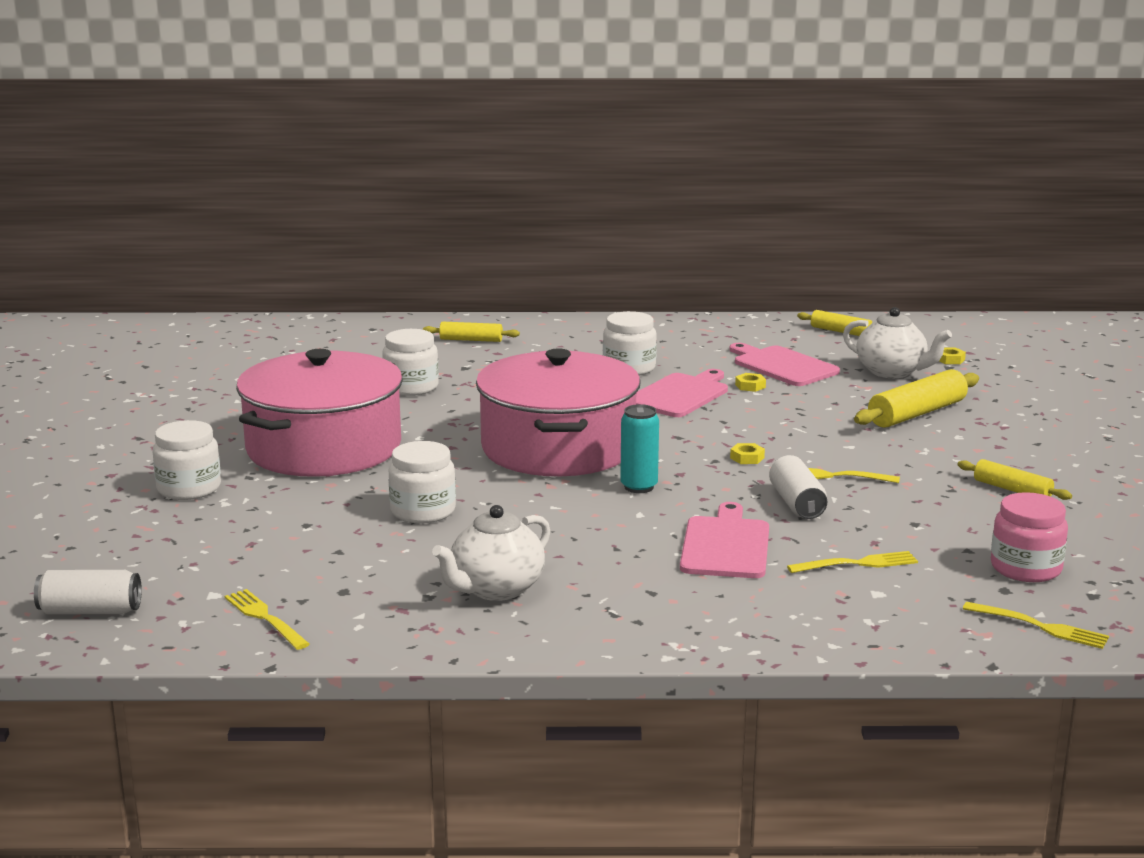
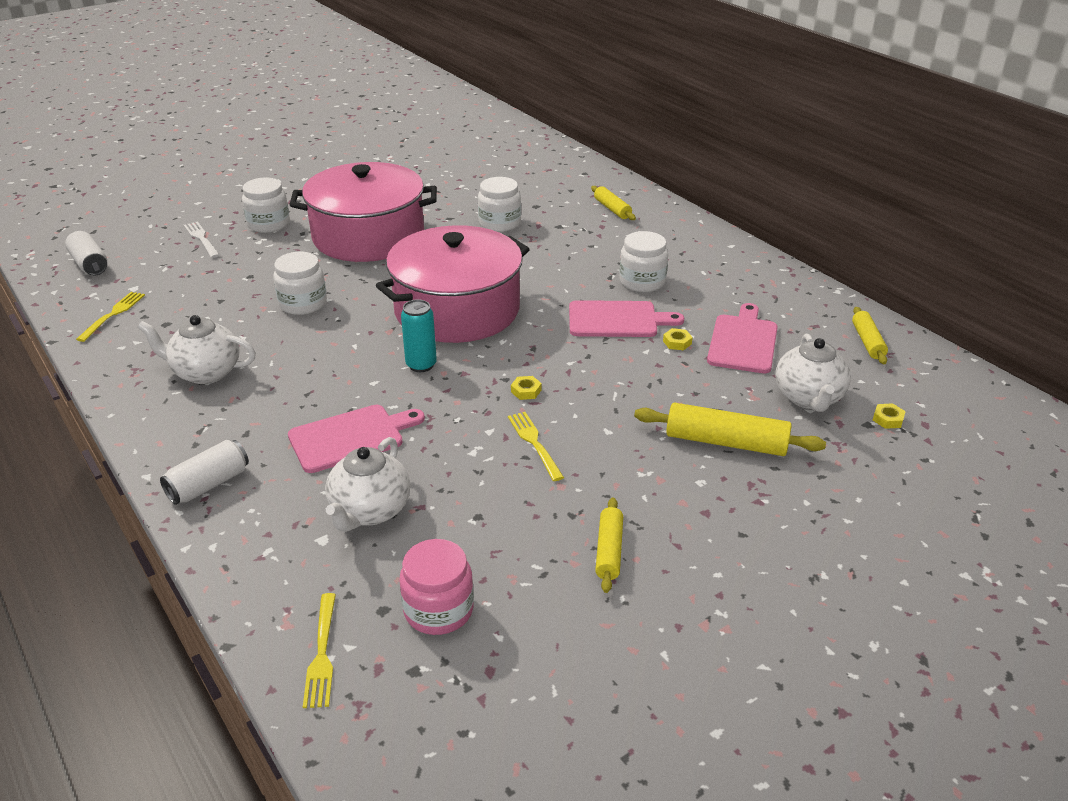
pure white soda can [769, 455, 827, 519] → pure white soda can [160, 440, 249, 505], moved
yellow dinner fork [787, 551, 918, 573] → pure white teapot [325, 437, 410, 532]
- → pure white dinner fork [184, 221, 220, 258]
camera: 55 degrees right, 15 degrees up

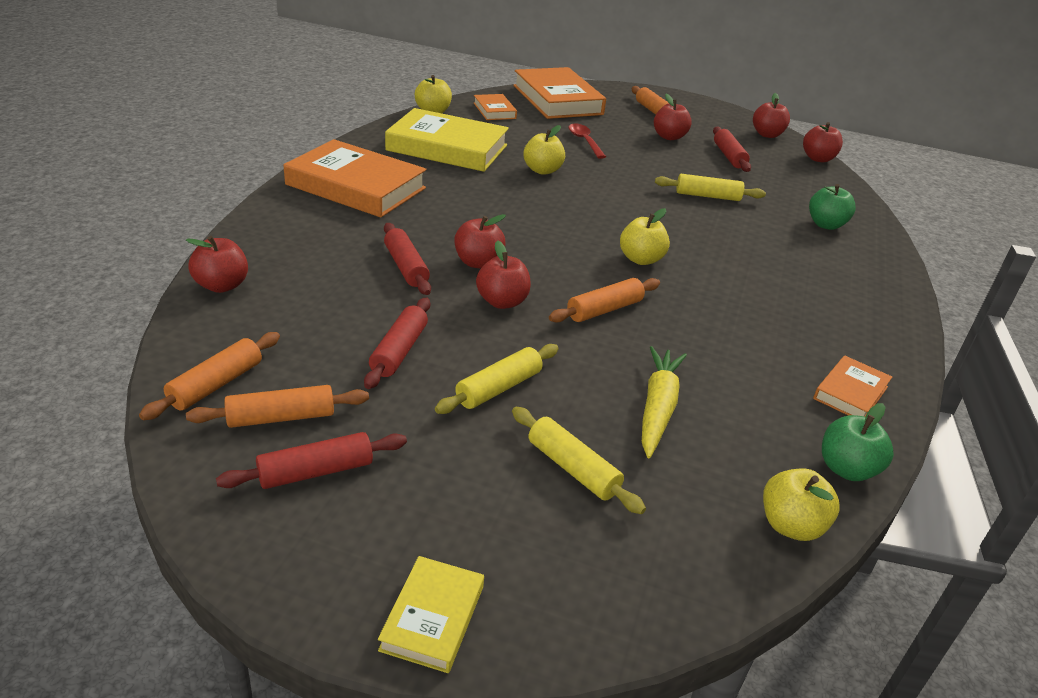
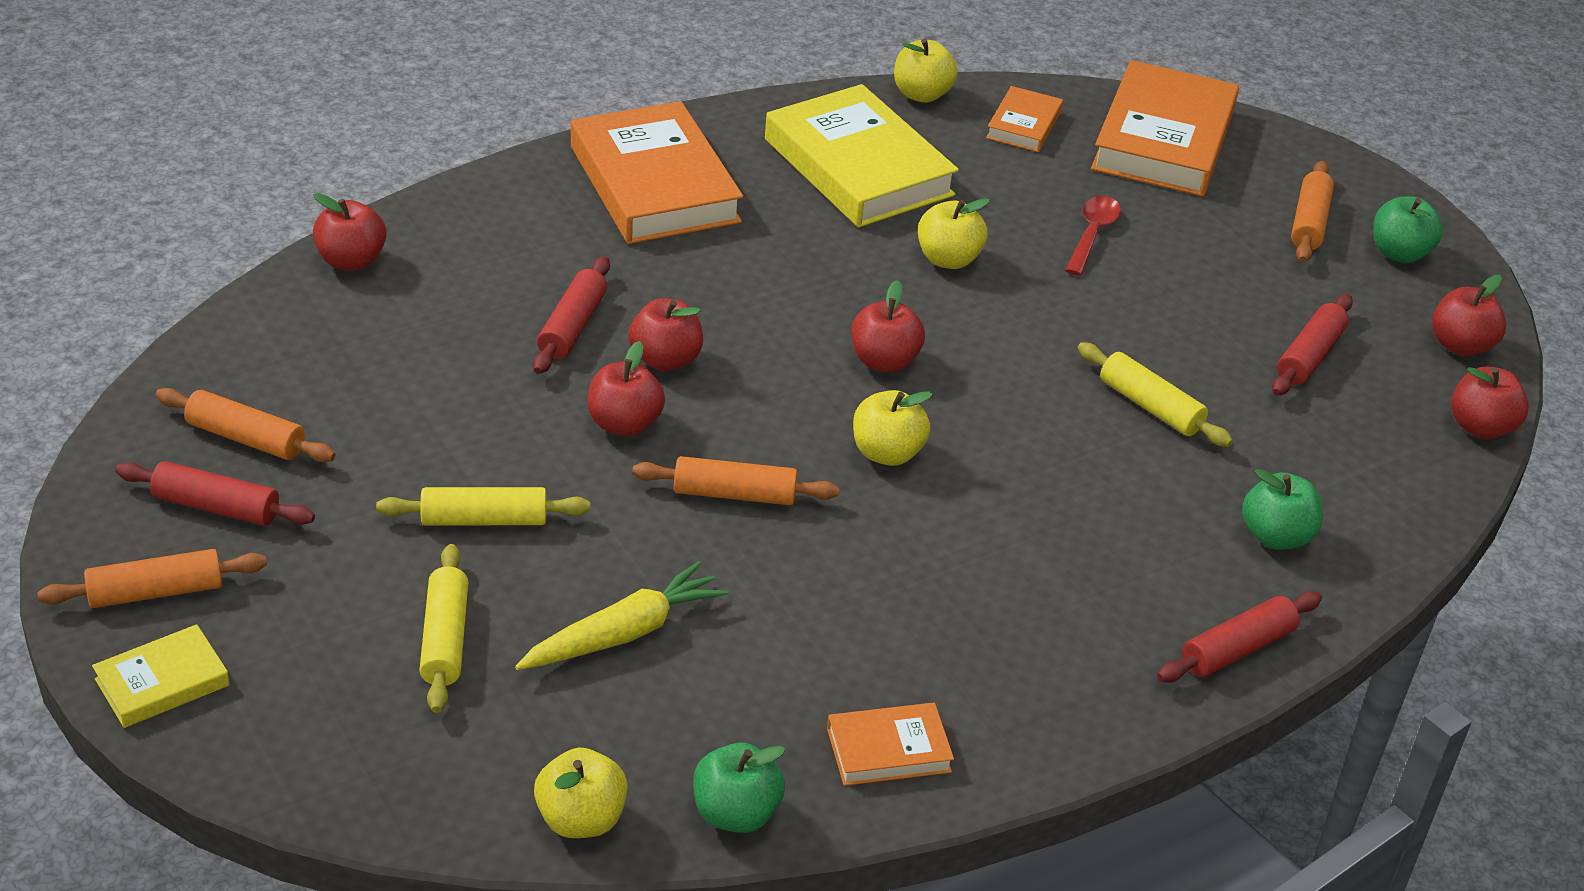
scarlet toy apple [654, 94, 692, 140] → scarlet toy apple [851, 280, 925, 372], moved
scarlet dough roller [364, 298, 430, 389] → scarlet dough roller [1157, 591, 1322, 683], moved
orange-coloured dough roller [139, 332, 280, 420] → orange-coloured dough roller [37, 549, 267, 608], moved
- → green toy apple [1373, 196, 1443, 263]
camera: 40 degrees right, 5 degrees up

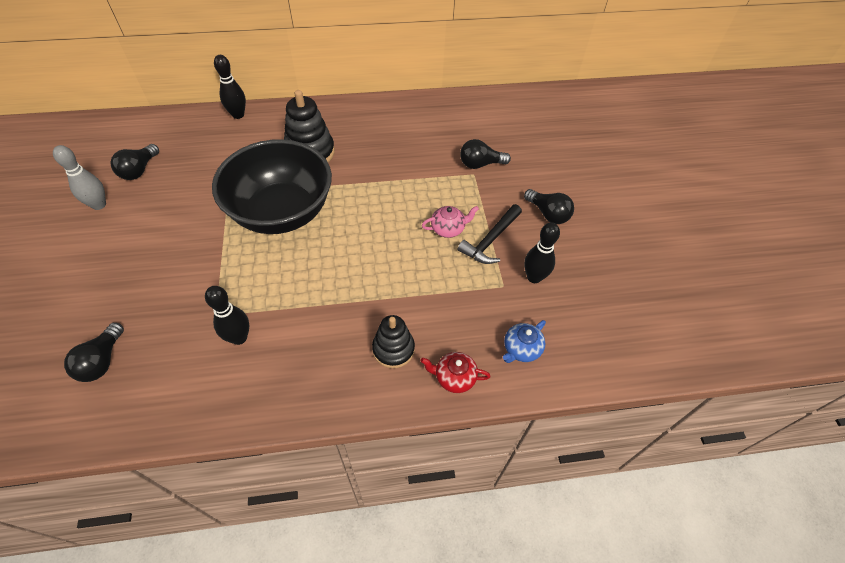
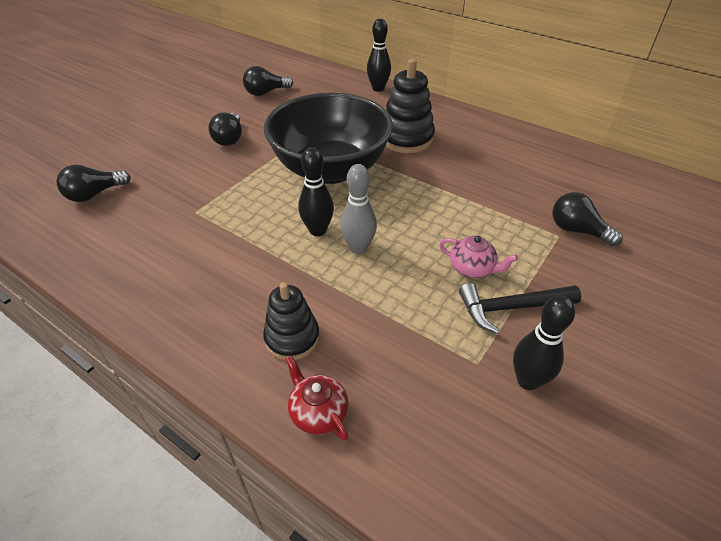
grey bowling pin [53, 145, 106, 210] → grey bowling pin [340, 164, 377, 254], moved
jet-black lightbulb [524, 189, 574, 224] → jet-black lightbulb [208, 112, 242, 146], moved
jet-black bowling pin [205, 286, 250, 345] → jet-black bowling pin [298, 147, 334, 236], moved
cobalt teapot [503, 320, 546, 363] → -
camera: 45 degrees right, 10 degrees down

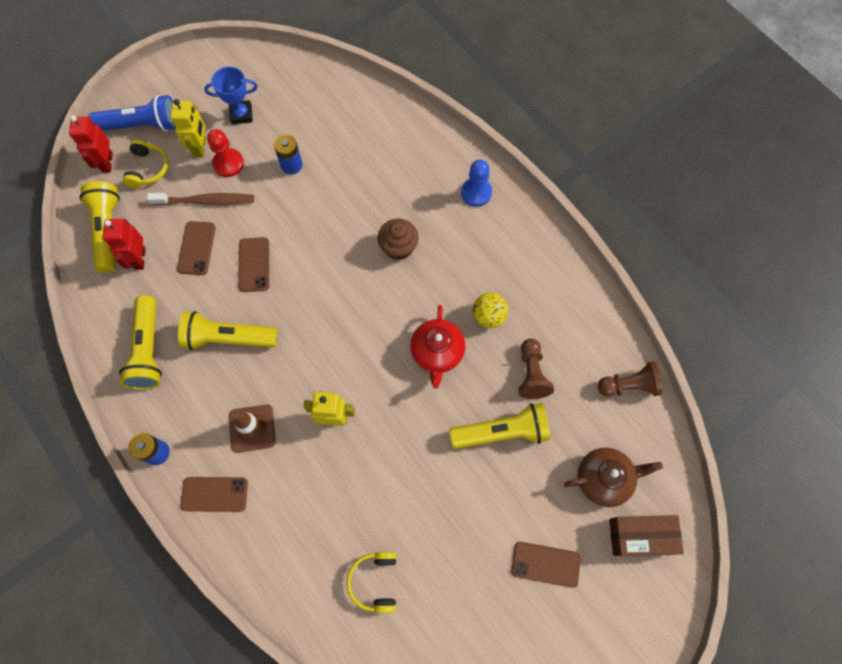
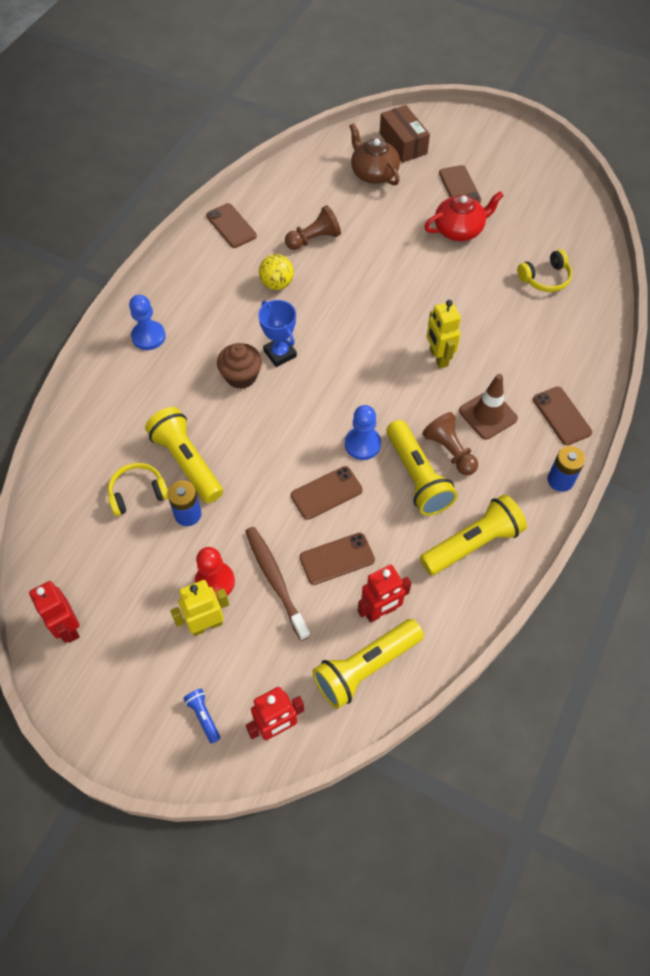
cobalt trophy [204, 67, 258, 124] → cobalt trophy [258, 300, 297, 367], moved
cobalt pocket torch [88, 95, 176, 131] → cobalt pocket torch [183, 689, 221, 744], x0.45
yellow headphones [123, 139, 169, 188] → yellow headphones [108, 463, 168, 516], moved
scarlet teapot [410, 305, 465, 389] → scarlet teapot [424, 191, 504, 241], moved
dark brown chess pawn [598, 361, 662, 397] → dark brown chess pawn [422, 412, 478, 475], moved
yellow pocket torch [449, 403, 550, 449] → yellow pocket torch [145, 407, 223, 503], moved
- → dark brown phone [206, 203, 257, 248]
- → cobalt chess pawn [345, 405, 381, 460]
- → scarlet robot [29, 581, 80, 643]
camera: 115 degrees left, 10 degrees down

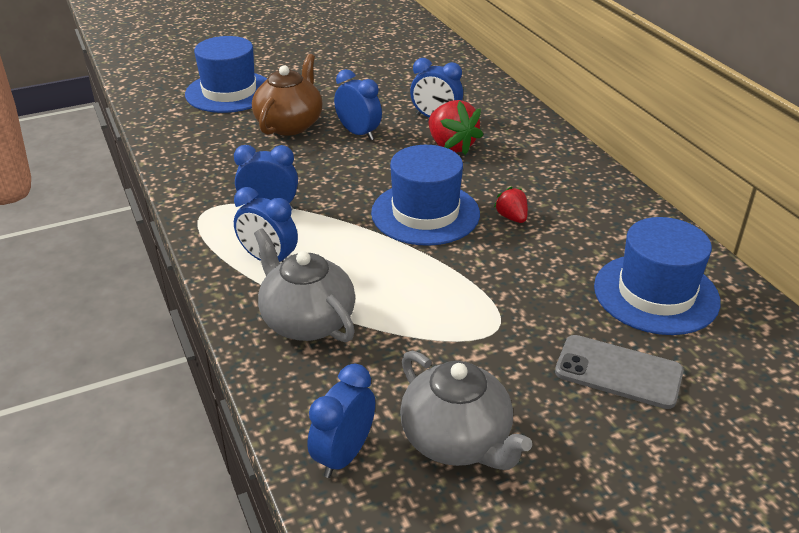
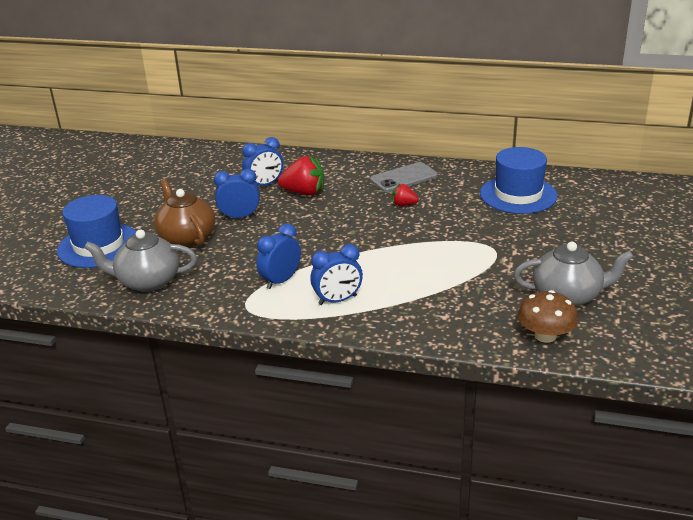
cobalt top hat [371, 145, 480, 246] → -
grey teapot [254, 228, 355, 342] → grey teapot [84, 230, 197, 292], moved
grey phone [555, 335, 684, 409] → grey phone [370, 162, 438, 192], moved
cobalt bedside clock [308, 364, 375, 478] → dark brown fungus [518, 290, 578, 343]
camera: 50 degrees left, 5 degrees down

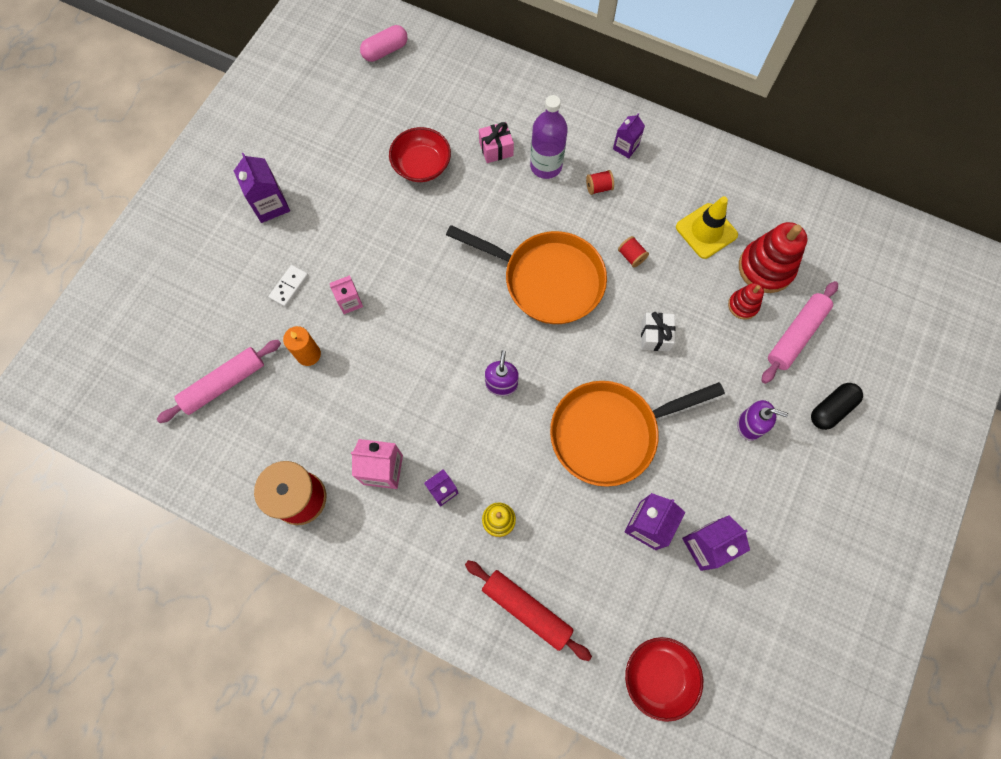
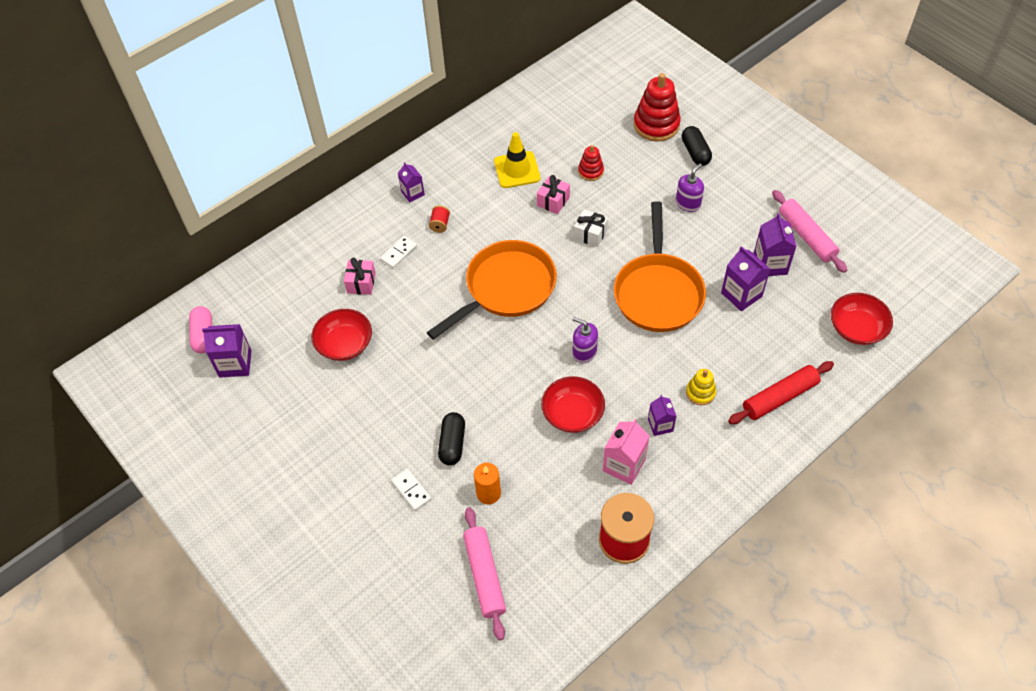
violet bottle [530, 95, 568, 179] → pure white domino [380, 236, 417, 268]
violet carton [234, 153, 290, 223] → violet carton [202, 324, 252, 378], moved
scarlet stacking toy [739, 222, 807, 293] → scarlet stacking toy [634, 73, 681, 142], moved
scarlet reel of thread [618, 236, 649, 268] → -
pink carton [330, 275, 363, 314] → jet-black capsule [438, 412, 465, 465]
pink dough roller [762, 281, 838, 384] → pink dough roller [772, 190, 847, 273], moved
- → pink present [537, 175, 570, 214]
- → scarlet deep dish [541, 376, 605, 433]
camera: 65 degrees left, 15 degrees down

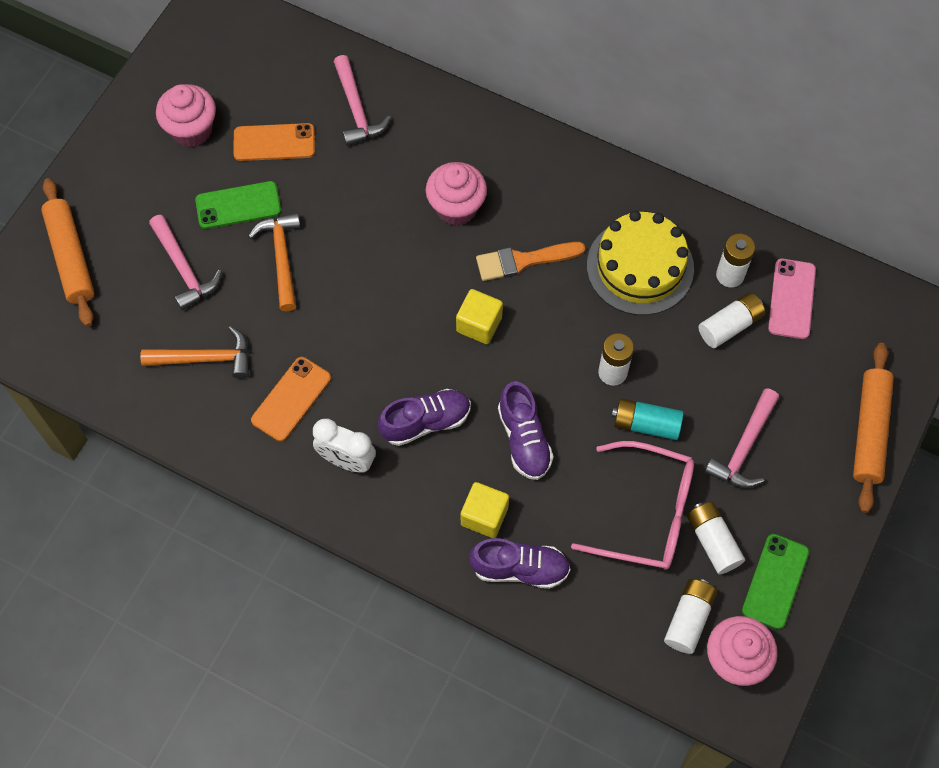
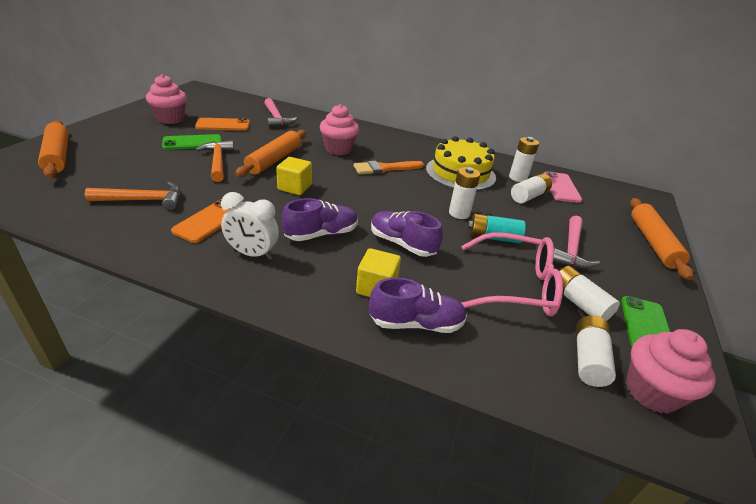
pink hammer [149, 215, 222, 310] → -
yellow solid cube [456, 289, 503, 344] → yellow solid cube [276, 157, 312, 195], moved
violet sneaker [498, 381, 554, 480] → violet sneaker [371, 211, 443, 257], 150 degrees clockwise
- → orange-coloured dough roller [235, 130, 306, 177]
camera: 10 degrees left, 30 degrees down

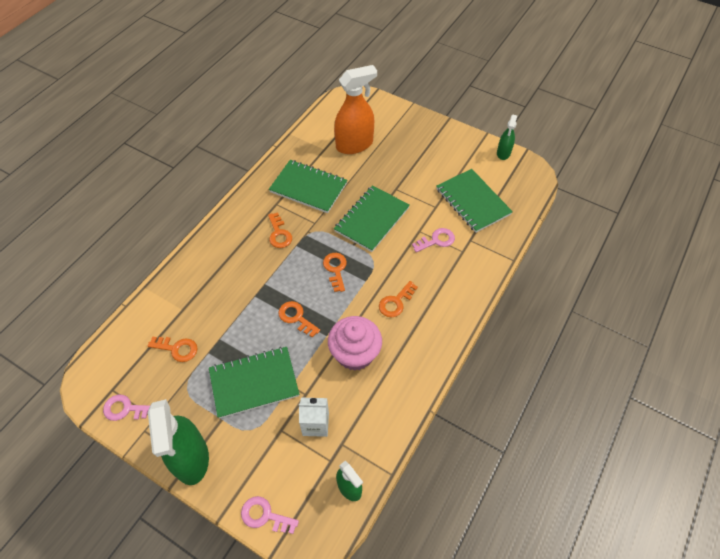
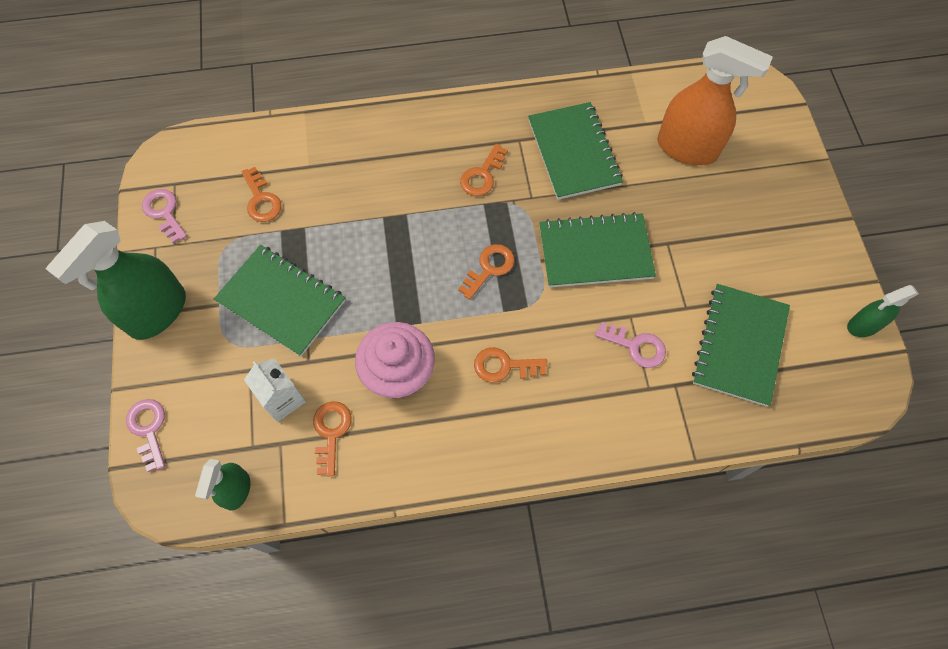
orange-coloured key [278, 301, 320, 338] → orange-coloured key [313, 401, 352, 476], moved
camera: 50 degrees right, 10 degrees up

